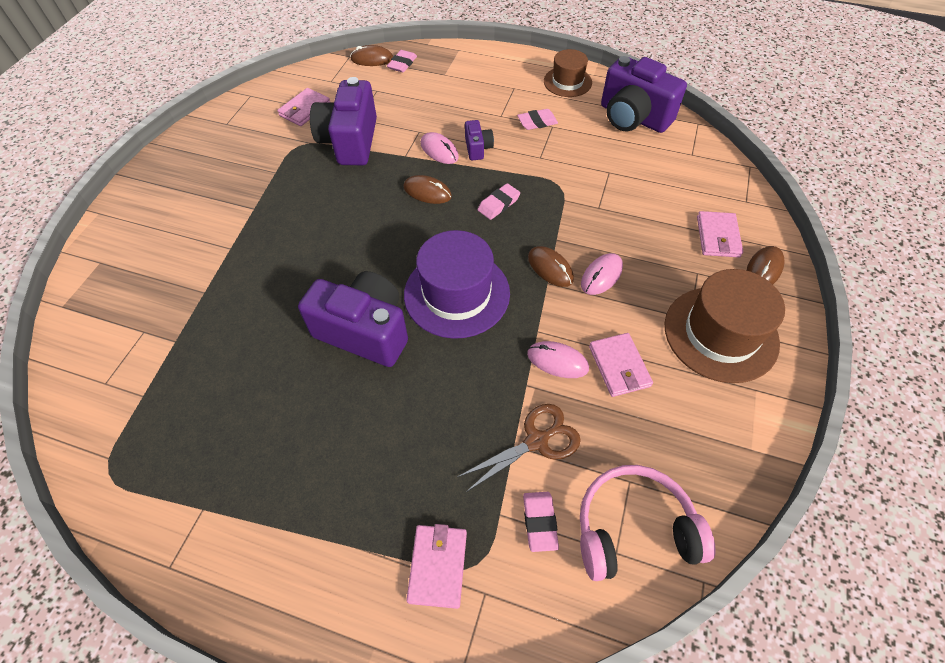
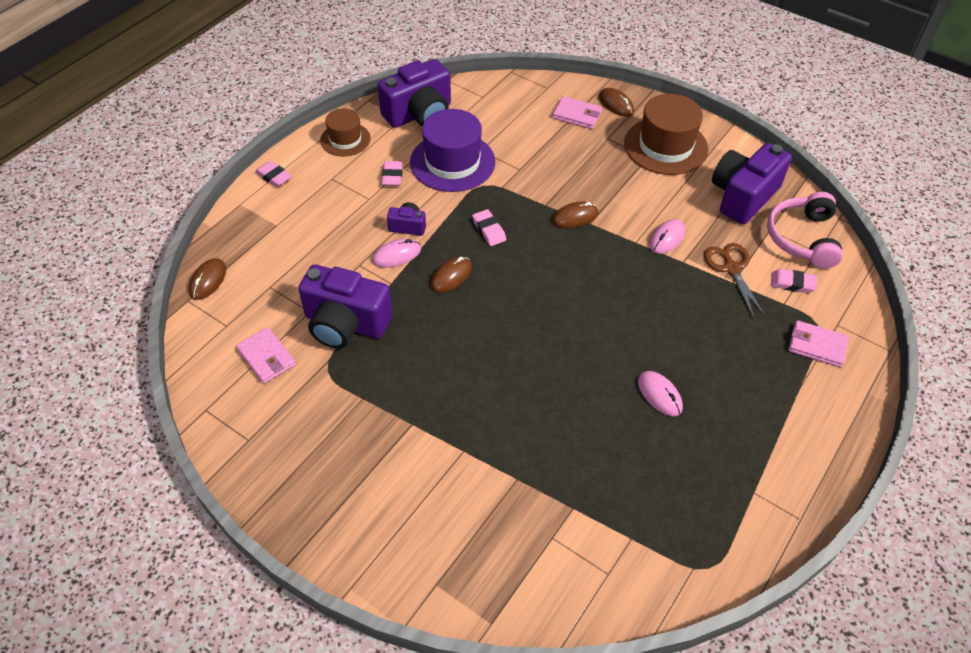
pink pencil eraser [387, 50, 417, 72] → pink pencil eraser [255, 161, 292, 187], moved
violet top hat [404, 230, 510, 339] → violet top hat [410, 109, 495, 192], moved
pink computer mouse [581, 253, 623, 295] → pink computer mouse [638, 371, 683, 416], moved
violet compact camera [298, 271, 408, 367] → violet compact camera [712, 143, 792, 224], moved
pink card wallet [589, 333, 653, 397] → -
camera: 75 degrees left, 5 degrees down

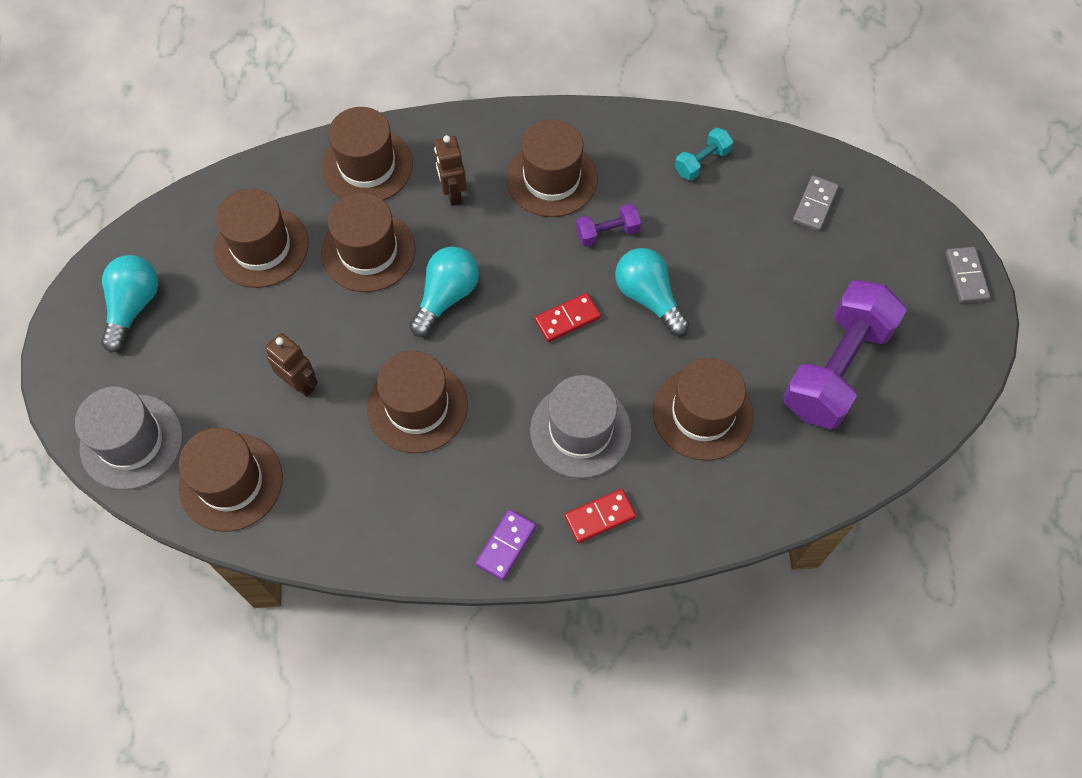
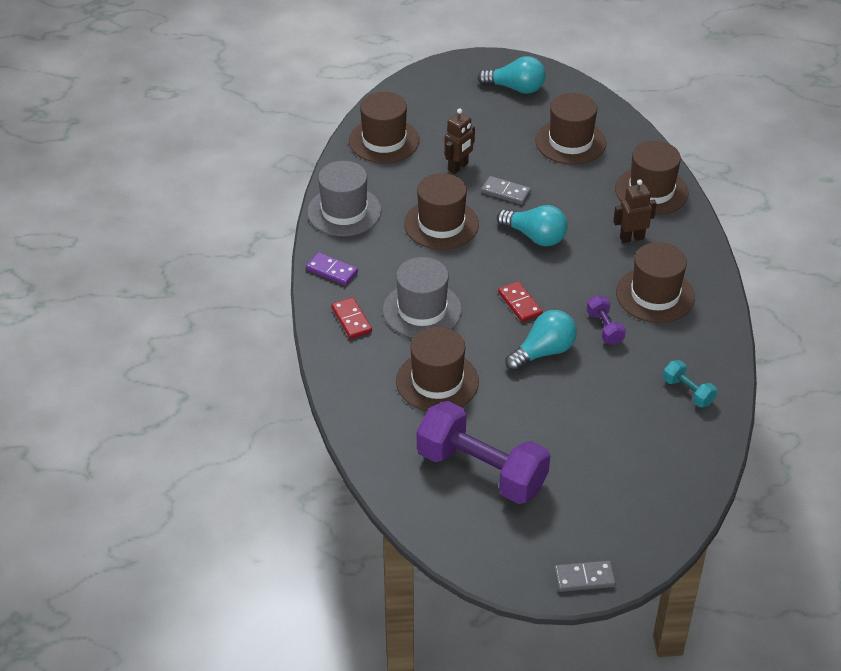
grey domino [793, 176, 839, 232] → grey domino [481, 176, 531, 205], moved
dark brown top hat [321, 193, 416, 292] → -
grey top hat [75, 386, 183, 490] → grey top hat [307, 161, 382, 236], moved
camera: 90 degrees right, 20 degrees down

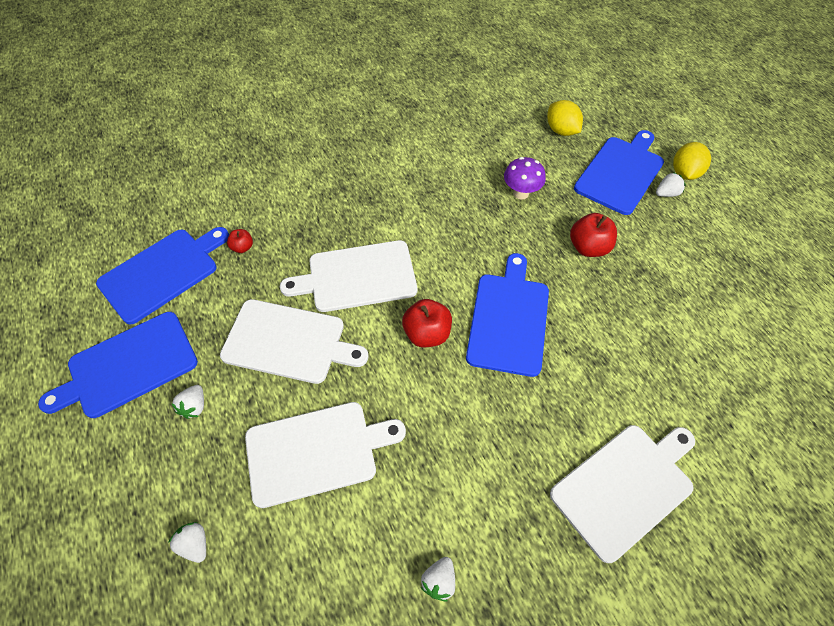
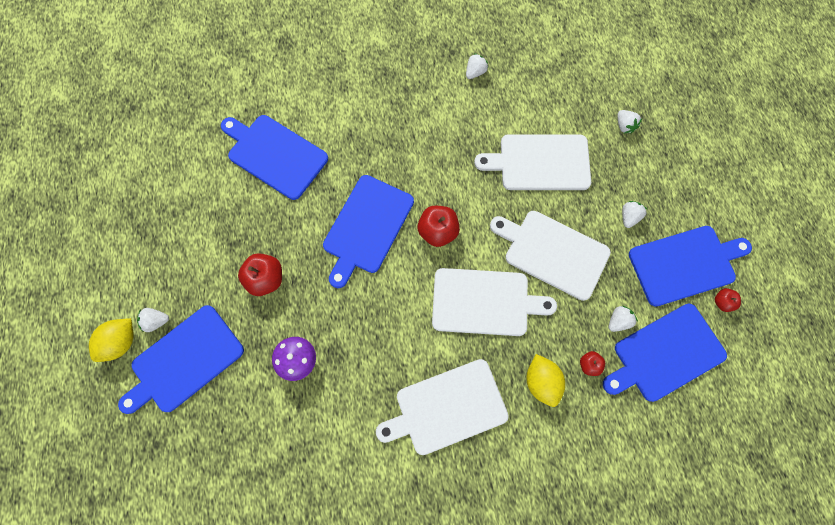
yellow toy lemon [547, 100, 583, 136] → yellow toy lemon [527, 354, 565, 407], moved
pure white cutting board [550, 425, 695, 563] → pure white cutting board [376, 359, 509, 455], moved
- → cobalt cutting board [221, 115, 328, 200]
- → scarlet toy apple [715, 288, 741, 312]
- → pure white toy strawberry [609, 306, 638, 332]
camera: 165 degrees left, 15 degrees up

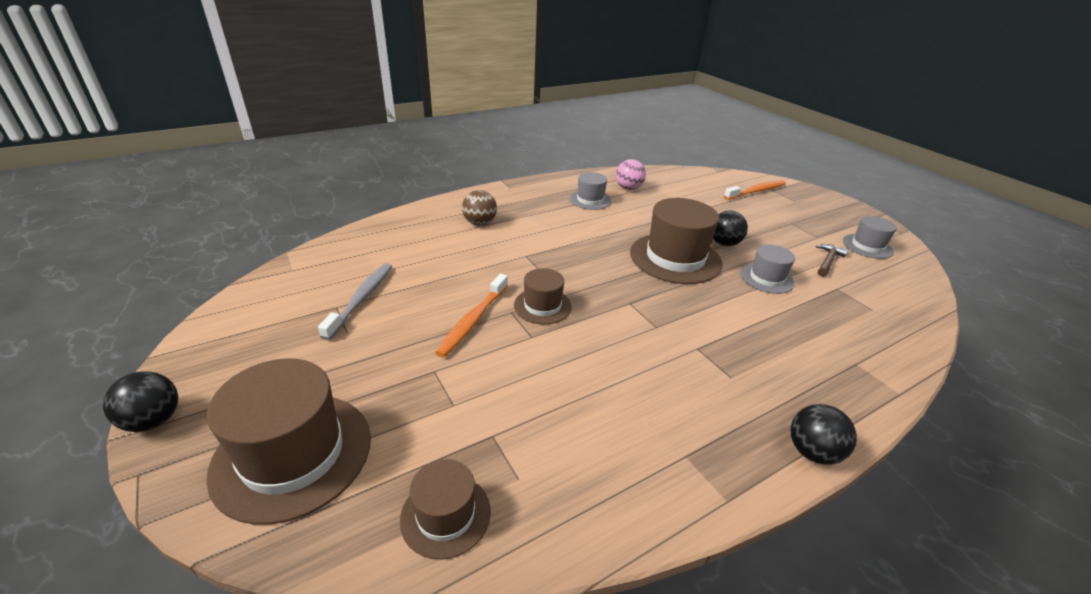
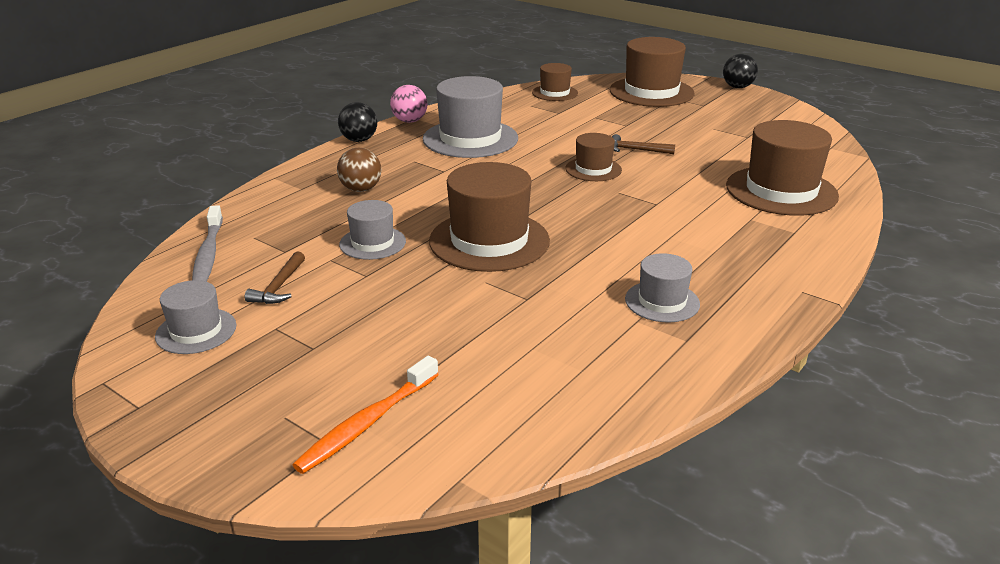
pink play ball [616, 159, 646, 190] → pink play ball [390, 85, 428, 123], moved
dark brown play ball [462, 190, 497, 225] → dark brown play ball [337, 148, 382, 192], moved
jet-black play ball [713, 211, 748, 246] → -
grey toothbrush [318, 263, 392, 340] → grey toothbrush [192, 205, 223, 282], moved
orange-coloured toothbrush [435, 274, 508, 357] → dark brown hammer [612, 134, 675, 154]
- → grey top hat [423, 76, 518, 158]
- → dark brown top hat [726, 120, 839, 216]
camera: 160 degrees right, 5 degrees down

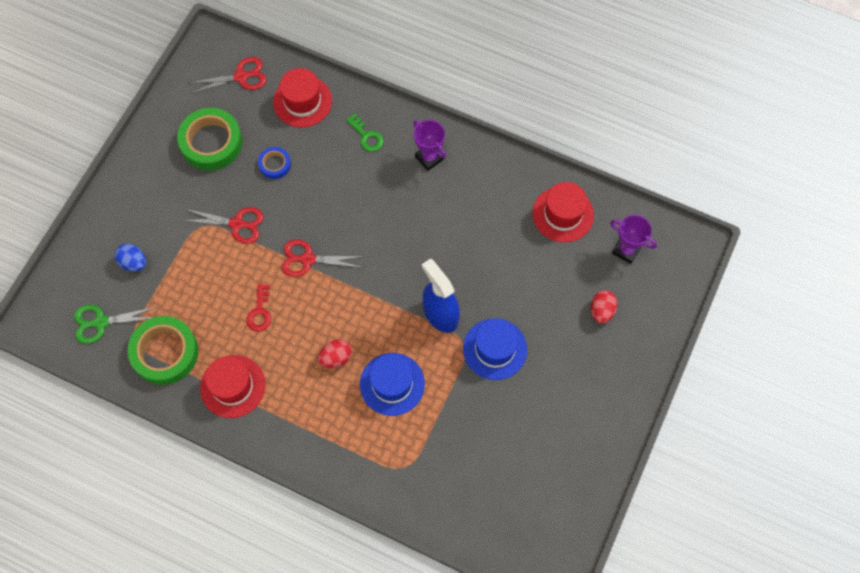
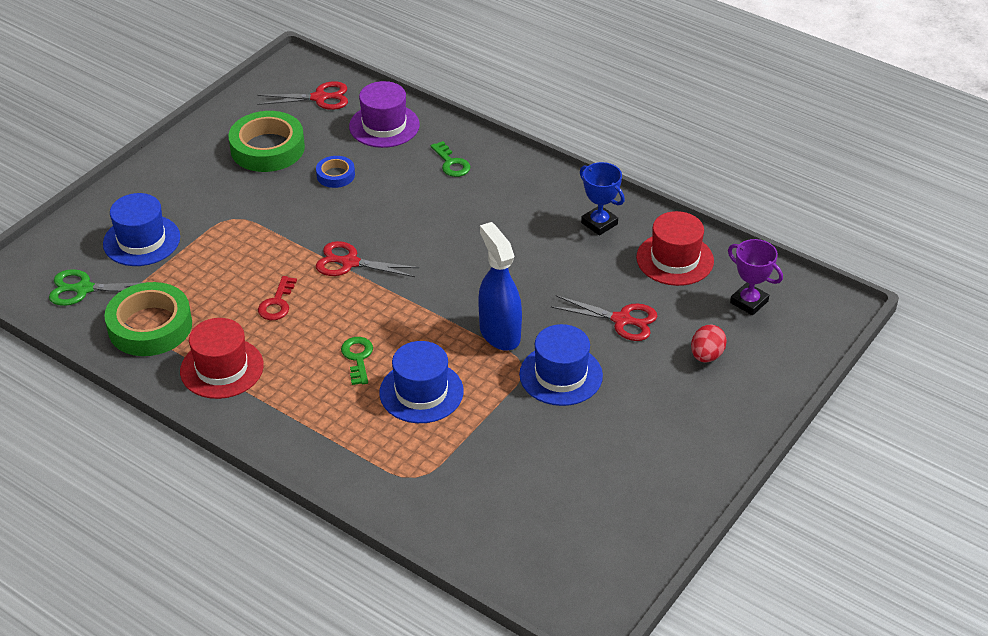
scarlet top hat [273, 68, 332, 128] → violet top hat [349, 81, 420, 148]
violet trophy [413, 120, 446, 171] → -
scarlet pair of scissors [182, 207, 264, 244] → scarlet pair of scissors [551, 295, 658, 341], moved
cobalt egg [115, 244, 146, 271] → cobalt top hat [103, 193, 180, 266]
scarlet egg [318, 339, 352, 368] → green key [341, 337, 373, 385]
- → cobalt trophy [580, 162, 625, 236]
camera: 10 degrees right, 25 degrees down

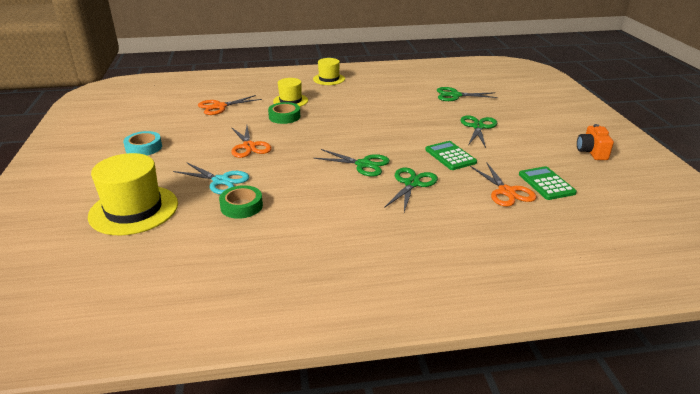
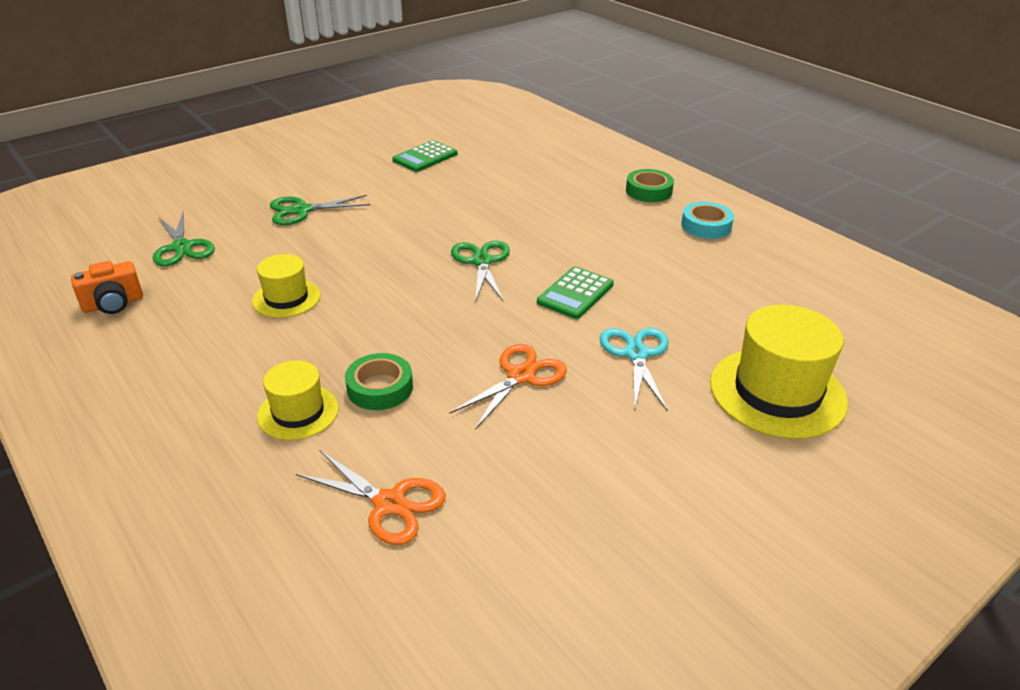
yellow top hat [313, 58, 345, 85] → yellow top hat [252, 254, 321, 318], moved
orange-coloured compact camera [577, 124, 614, 160] → orange-coloured compact camera [71, 261, 143, 314], moved
turquoise roll of tape [123, 131, 162, 155] → turquoise roll of tape [681, 202, 734, 239], moved
green calculator [425, 141, 477, 170] → green calculator [537, 266, 614, 319], moved
orange-coloured pair of scissors [470, 163, 537, 207] → -
green pair of scissors [384, 167, 438, 212] → -
green roll of tape [219, 185, 263, 219] → green roll of tape [626, 169, 674, 202], moved
camera: 120 degrees left, 5 degrees up

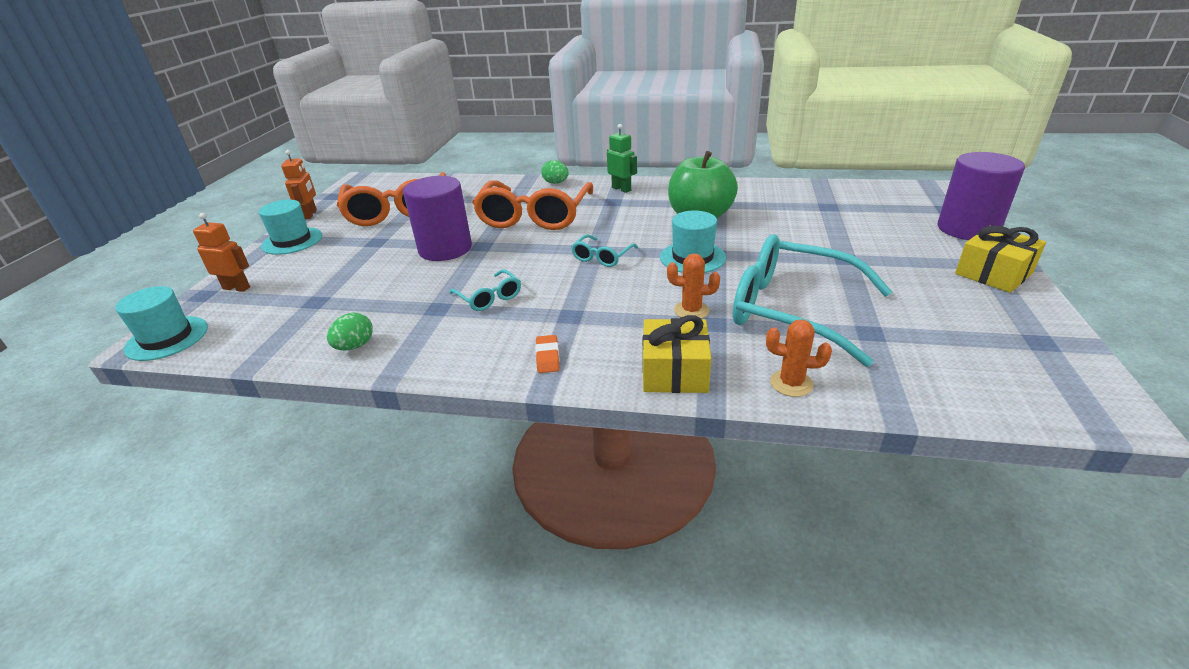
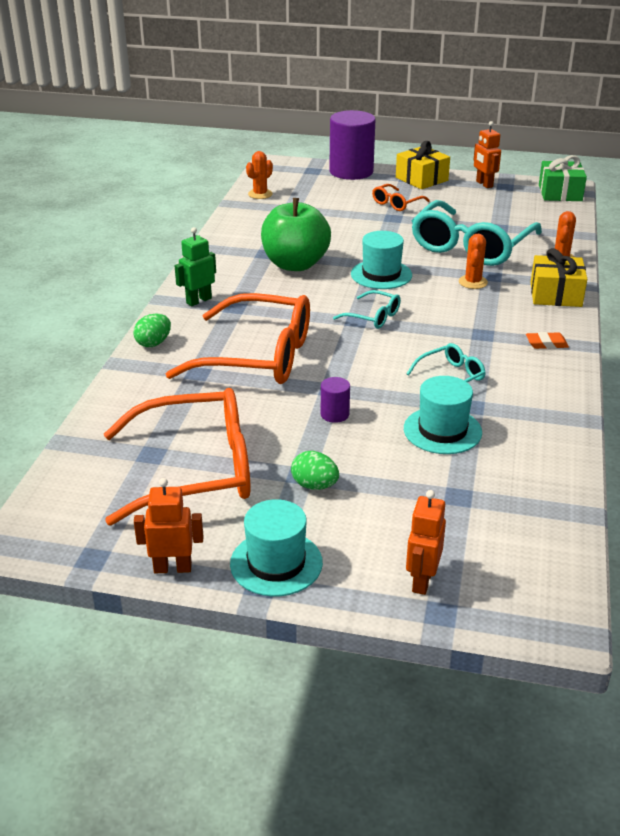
violet solid cylinder [403, 176, 472, 261] → violet solid cylinder [321, 377, 350, 423], x0.43
turquoise top hat [115, 286, 208, 361] → turquoise top hat [404, 376, 482, 454], moved
green egg [327, 312, 373, 351] → green egg [291, 451, 339, 490], moved
- → orange-coloured robot [474, 121, 501, 188]
- → orange-coloured saguaro cactus [246, 151, 273, 199]
- → green present [539, 155, 587, 201]
- → orange-coloured eyeglasses [372, 184, 430, 211]
camera: 90 degrees left, 0 degrees up

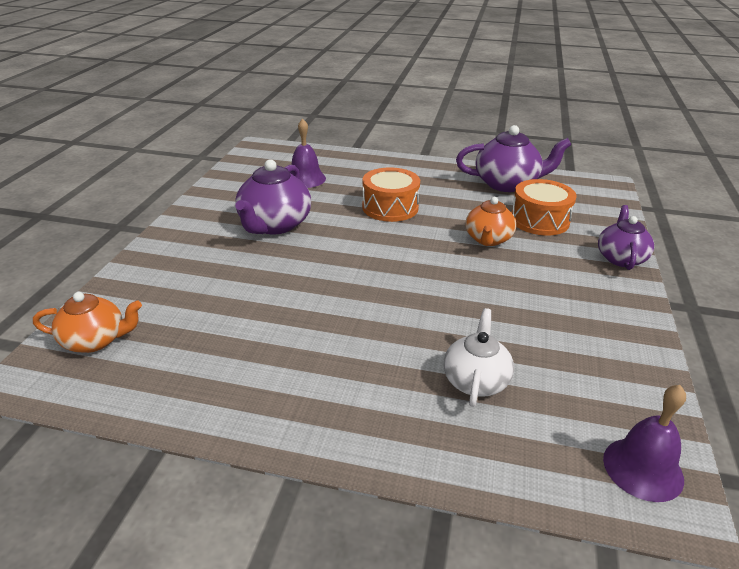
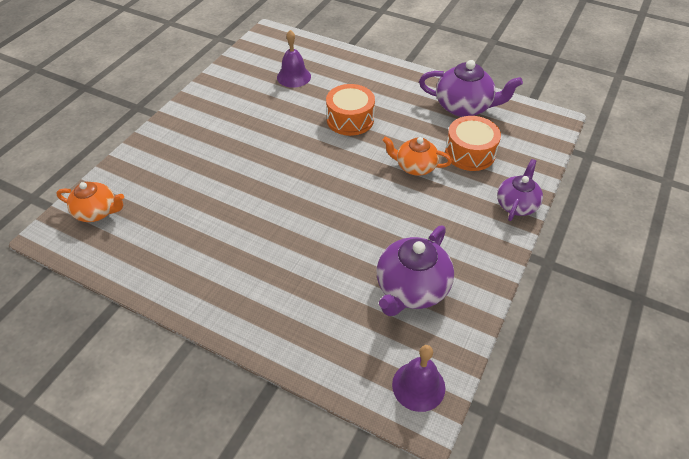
violet teapot [235, 159, 311, 234] → violet teapot [377, 225, 454, 316], moved
orange-coloured teapot [466, 197, 516, 246] → orange-coloured teapot [383, 136, 452, 176], 75 degrees clockwise
pure white teapot [444, 308, 514, 407] → -
camera: 15 degrees right, 15 degrees up

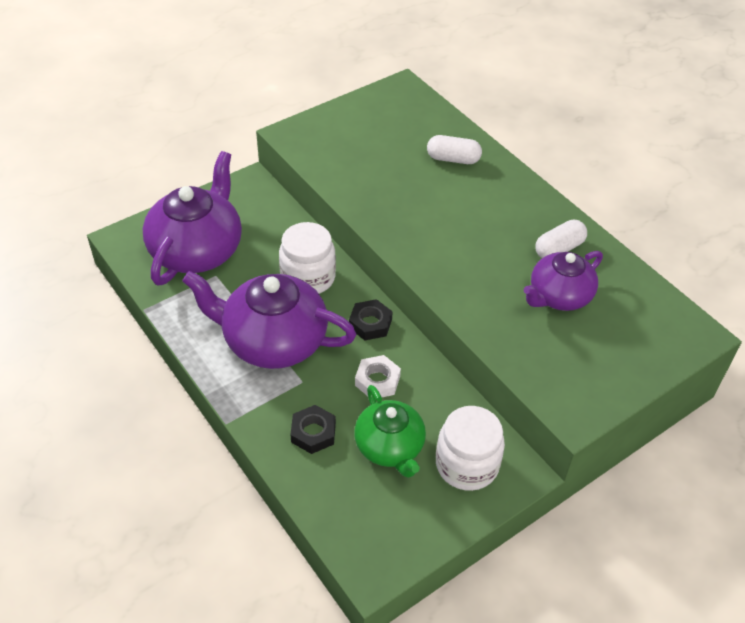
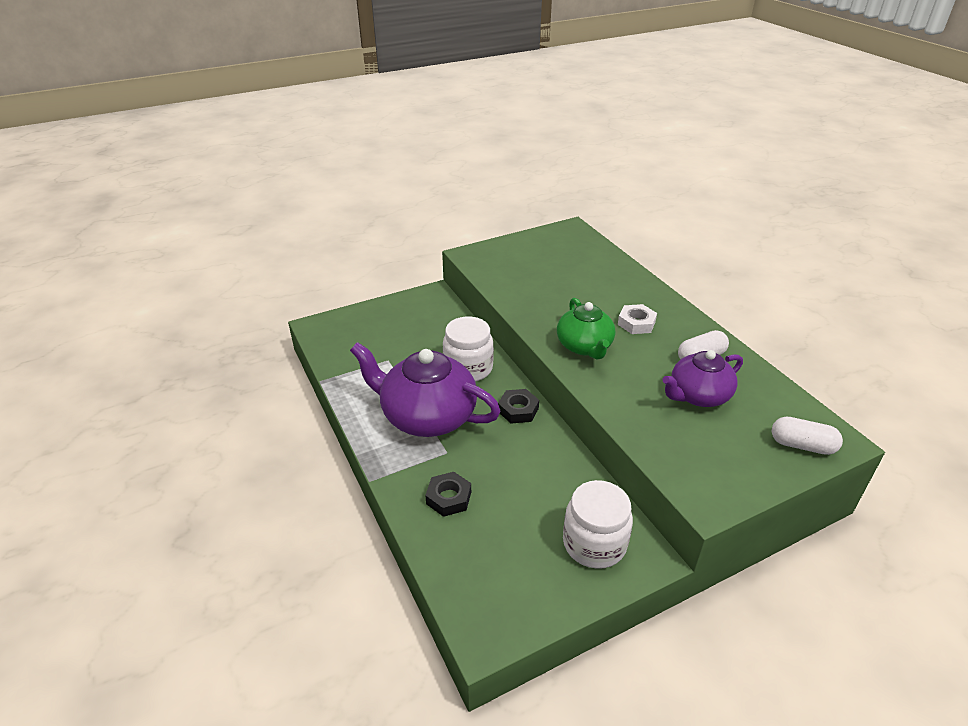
pure white capsule [427, 135, 482, 164] → pure white capsule [772, 417, 843, 455], moved
violet teapot [143, 151, 242, 285] → -
pure white hexagon nut [355, 355, 401, 397] → pure white hexagon nut [618, 304, 657, 334], moved
green teapot [354, 385, 426, 478] → green teapot [557, 298, 615, 359], moved
camera: 10 degrees right, 10 degrees down

